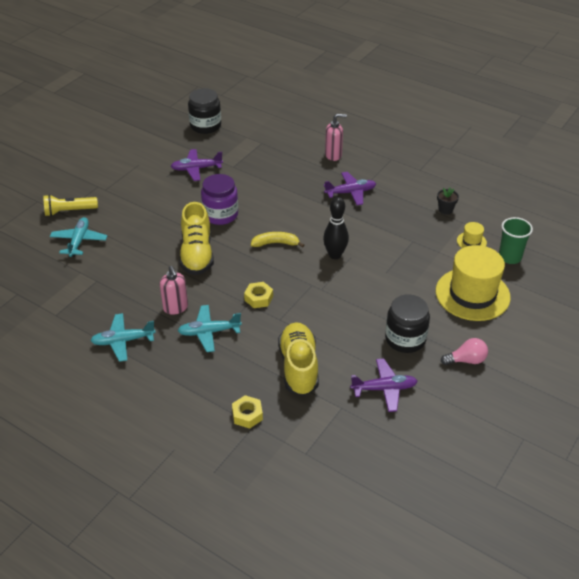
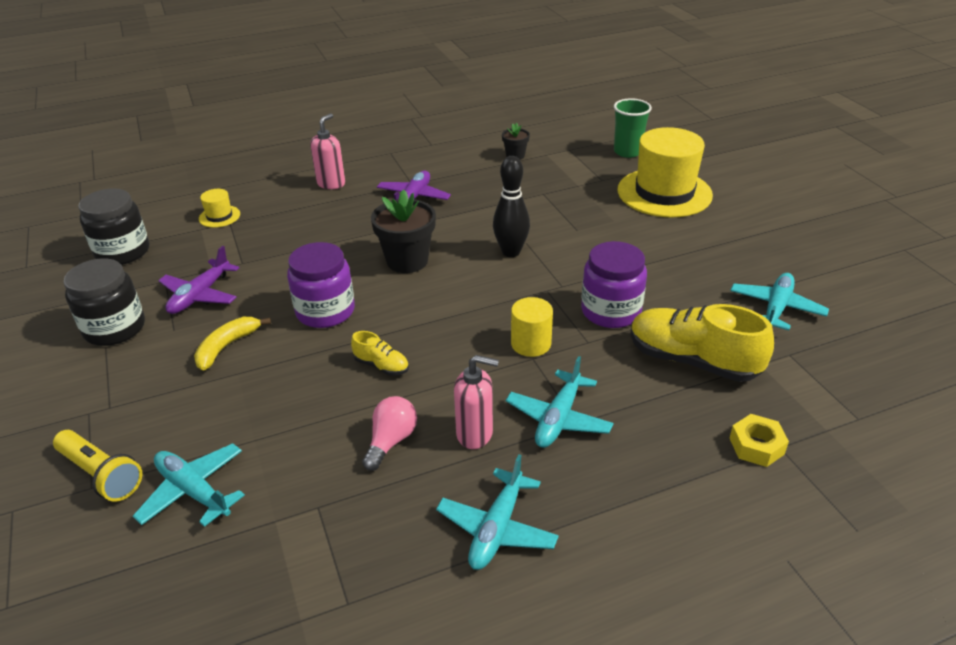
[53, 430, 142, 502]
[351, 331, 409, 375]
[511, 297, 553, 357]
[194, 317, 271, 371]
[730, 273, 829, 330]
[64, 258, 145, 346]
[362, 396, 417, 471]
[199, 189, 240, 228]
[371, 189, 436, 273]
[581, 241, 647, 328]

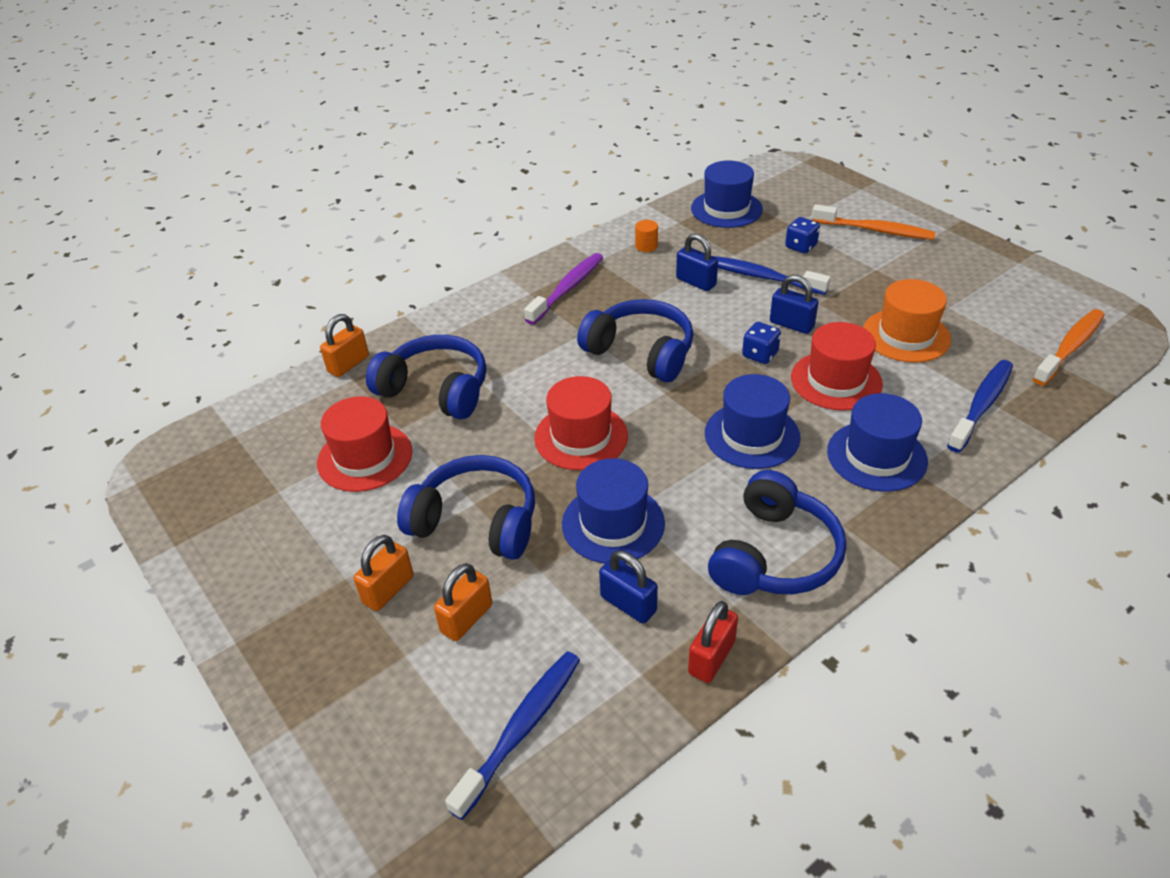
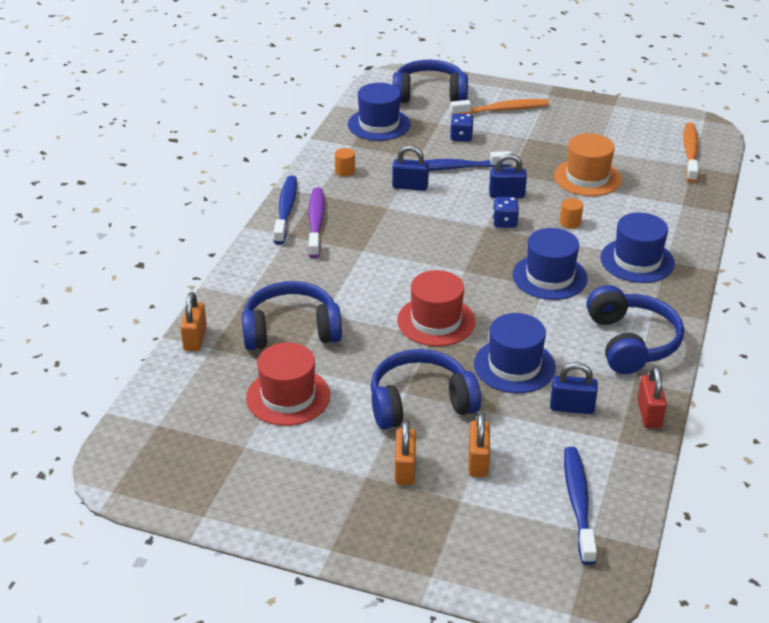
[393, 60, 468, 103]
[560, 198, 583, 228]
[273, 176, 297, 245]

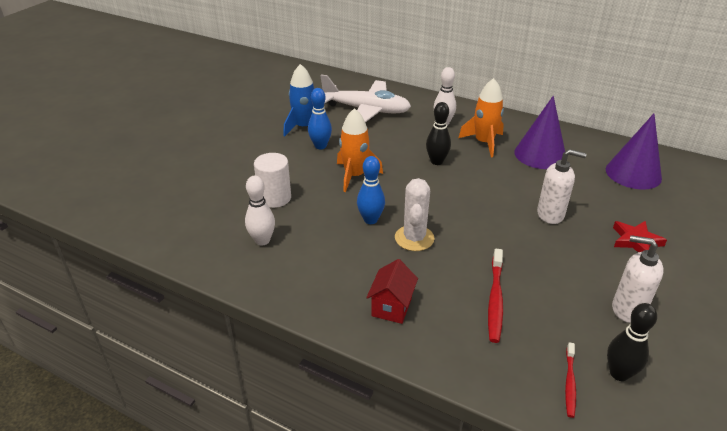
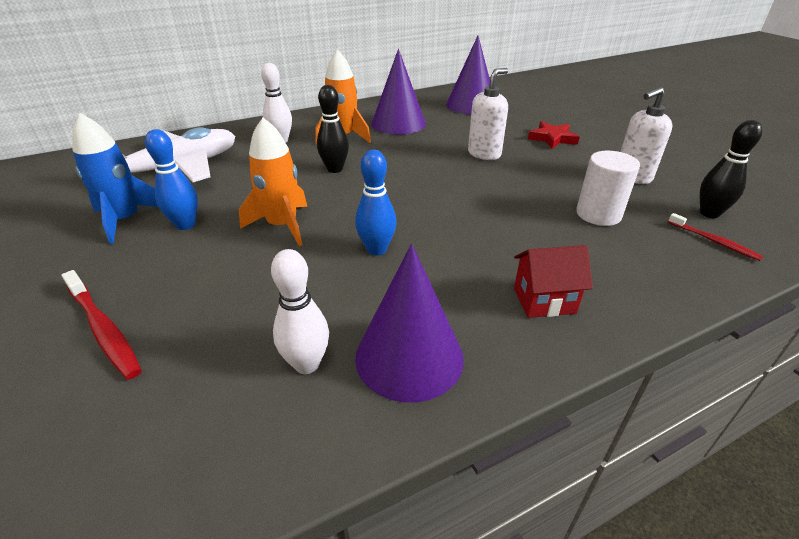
[576, 151, 640, 226]
[514, 245, 593, 318]
[395, 178, 435, 251] (first image)
[62, 270, 142, 380]
[355, 244, 464, 403]

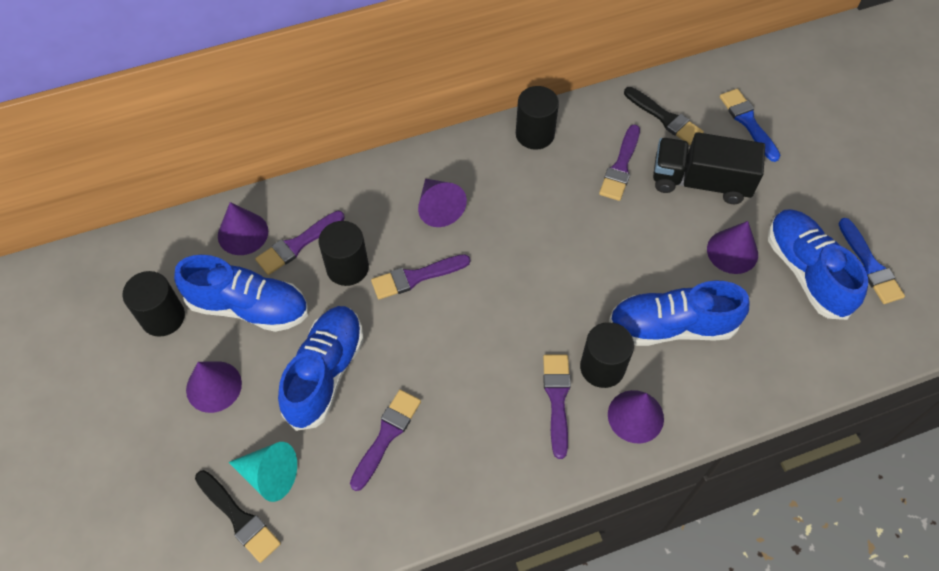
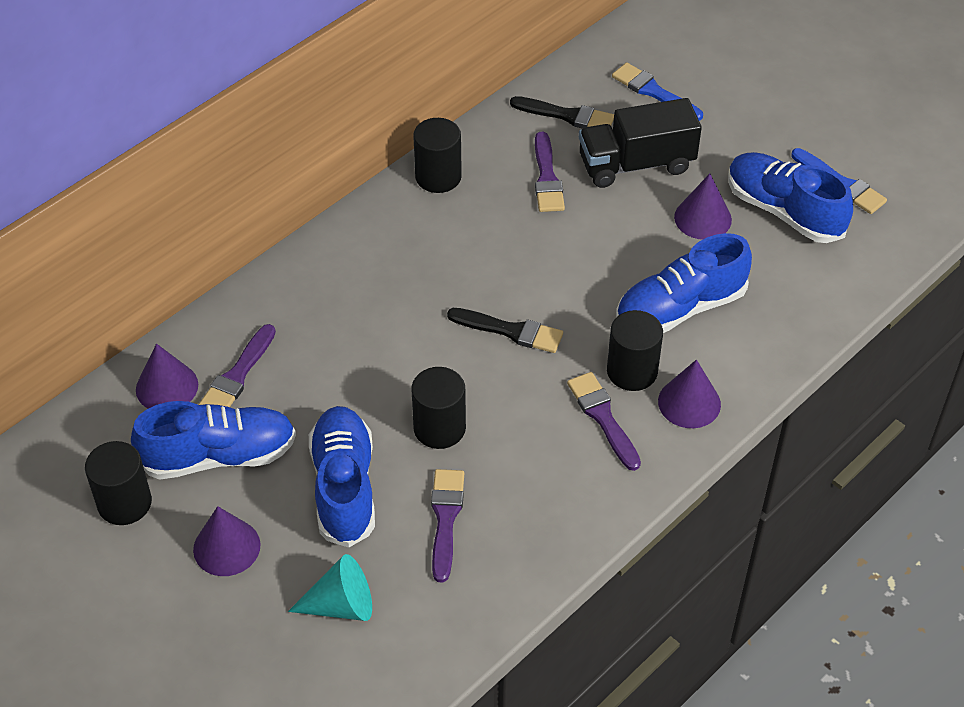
[447, 308, 563, 353]
[411, 367, 466, 449]
[371, 254, 470, 299] (first image)
[418, 179, 467, 227] (first image)

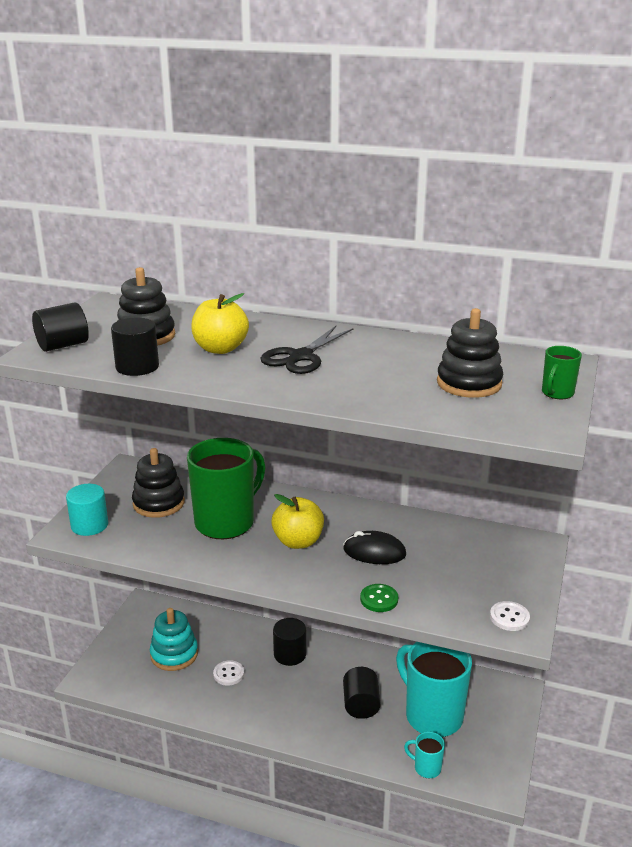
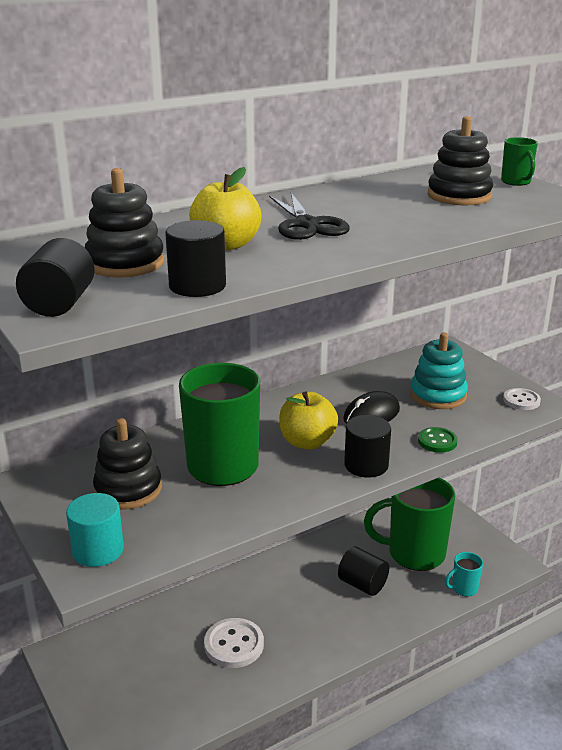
[410, 333, 468, 409]
[204, 618, 264, 668]
[344, 415, 391, 478]
[364, 477, 455, 571]

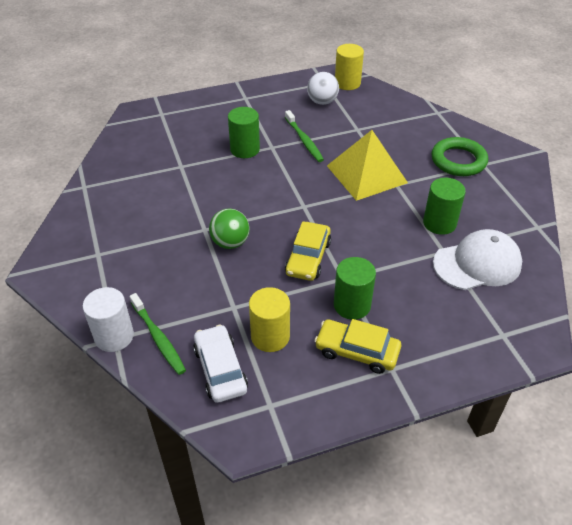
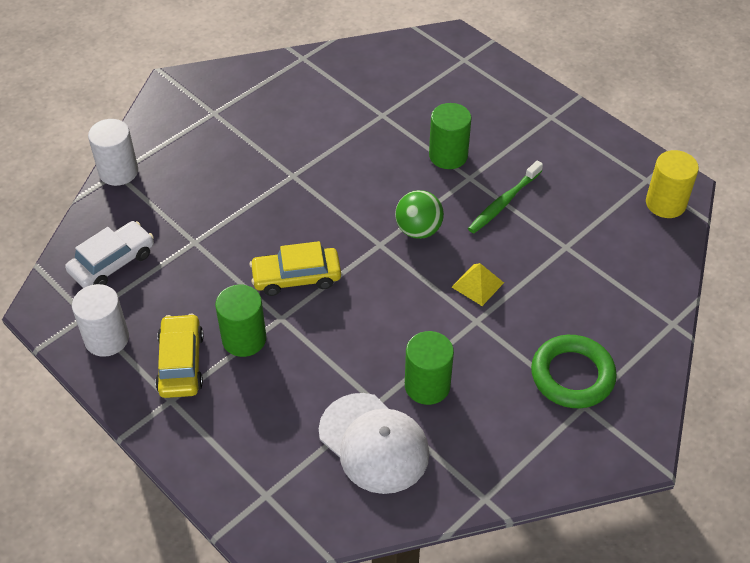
[130, 293, 186, 375] (first image)
[395, 190, 444, 239]
[249, 287, 290, 352] (first image)
[307, 72, 339, 105] (first image)
[452, 263, 504, 306]
[72, 284, 129, 357]

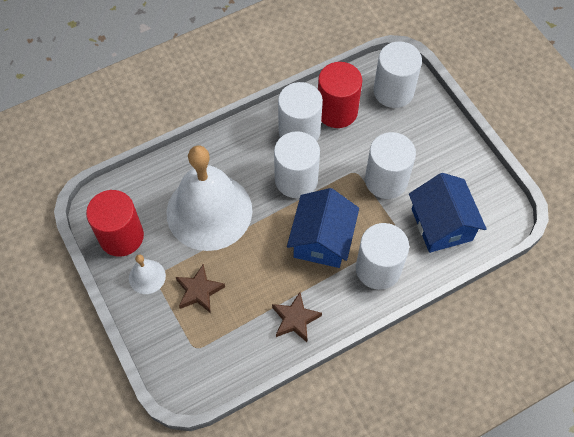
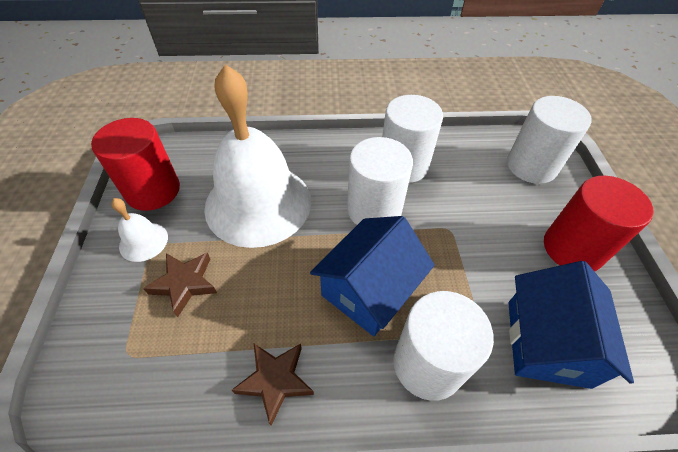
[544, 176, 654, 271]
[365, 132, 416, 199] (first image)

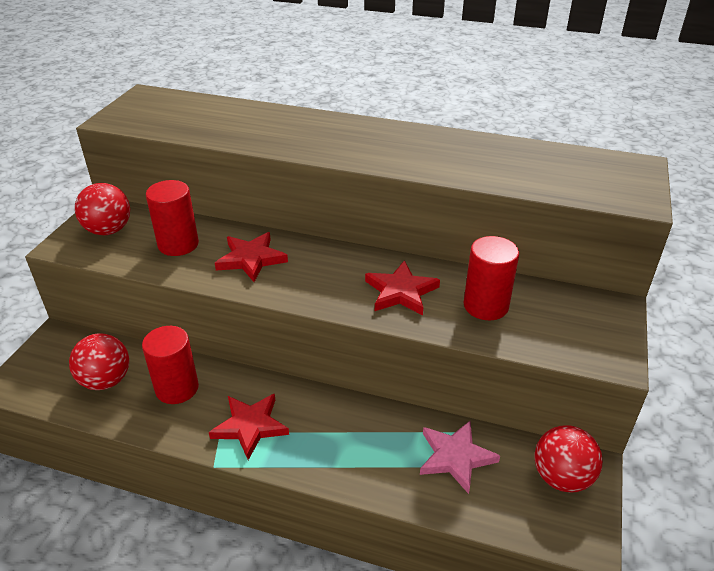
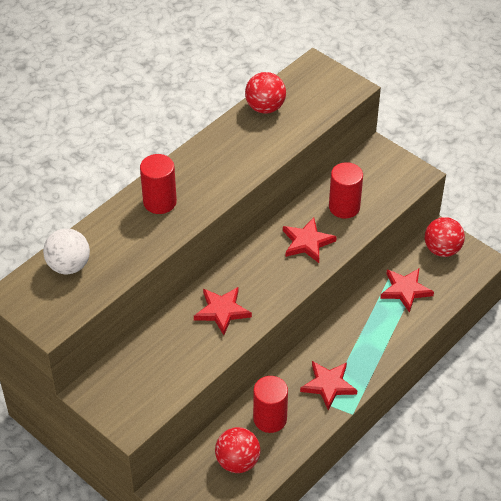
[245, 72, 286, 114]
[140, 154, 177, 214]
[380, 268, 434, 313]
[43, 228, 90, 275]

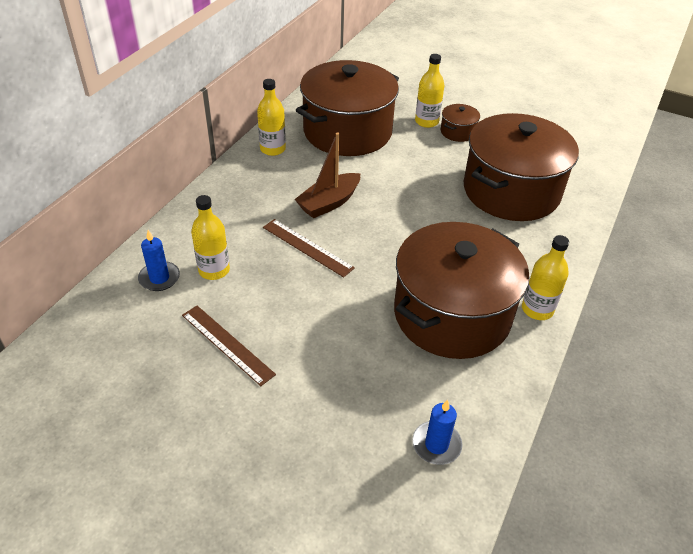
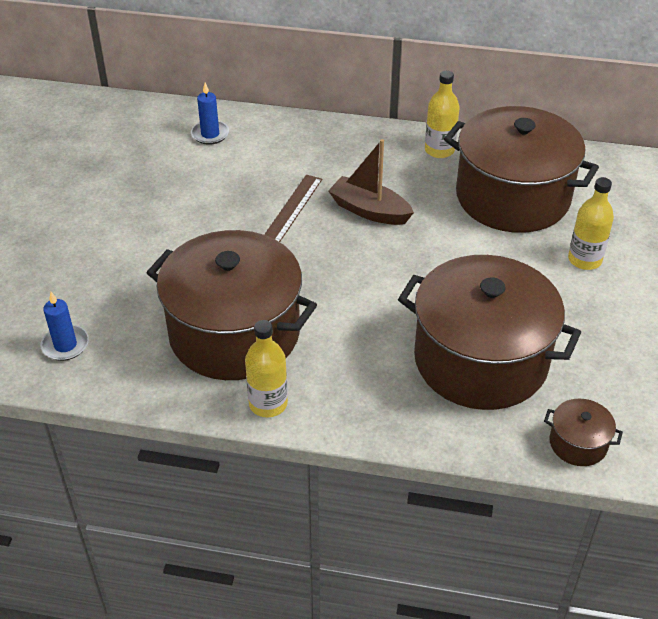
[182, 306, 276, 386] (first image)
[191, 195, 230, 280] (first image)
[544, 399, 623, 466]

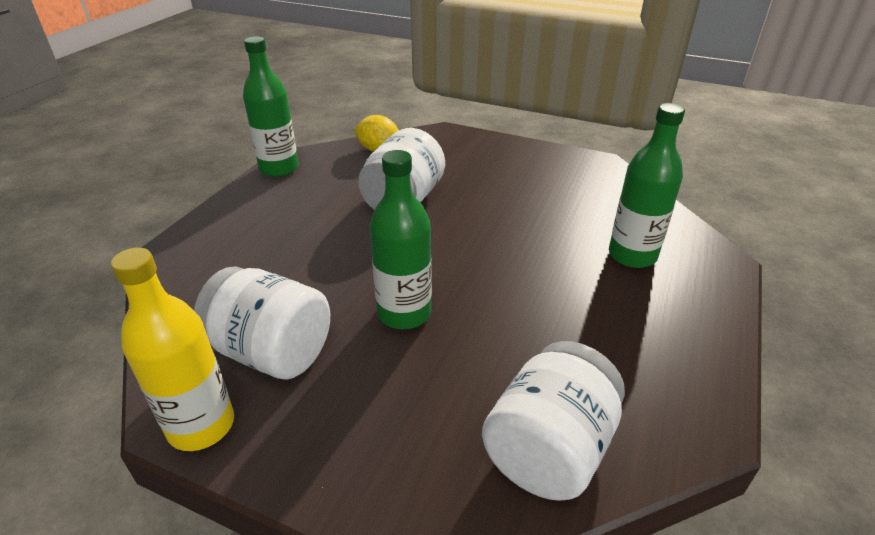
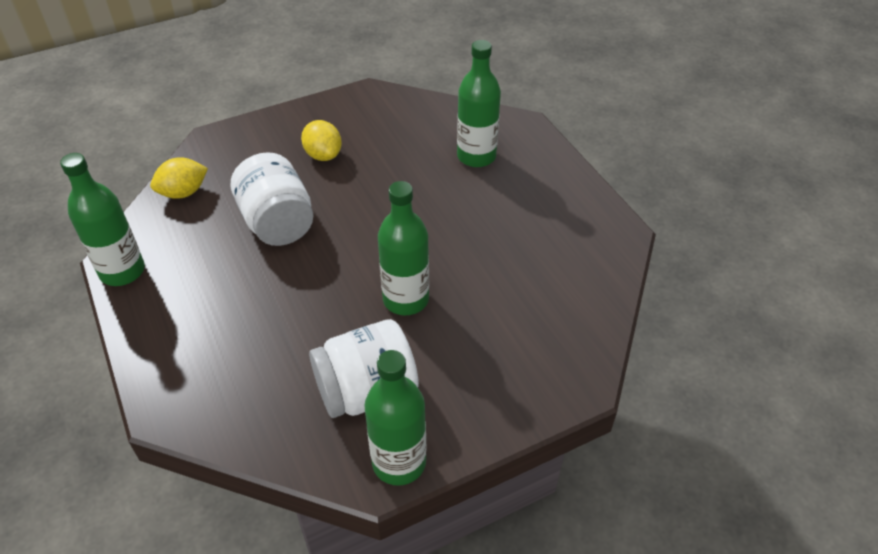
[364, 350, 427, 486]
[482, 341, 625, 500] (first image)
[301, 120, 342, 161]

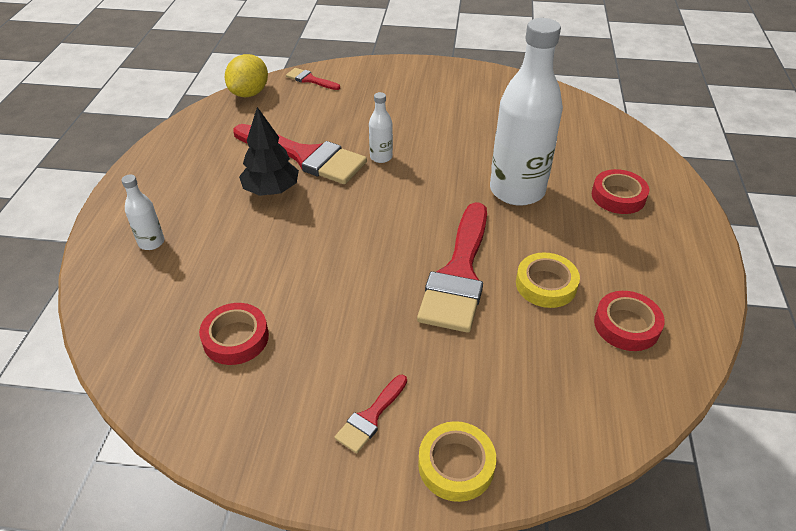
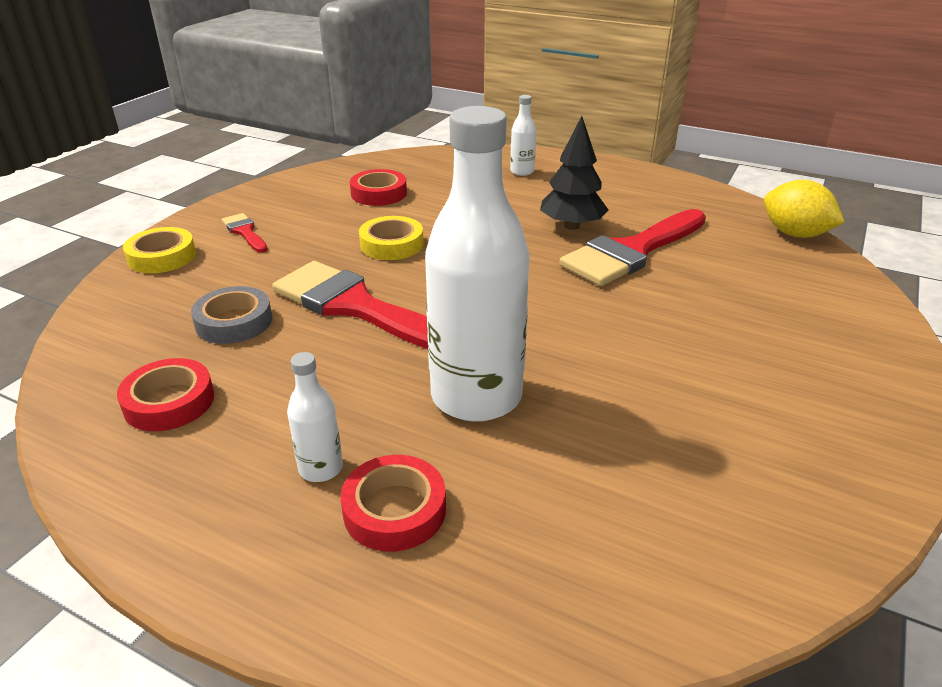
[286, 68, 340, 90] (first image)
[287, 352, 343, 482]
[359, 216, 424, 260]
[191, 286, 272, 344]

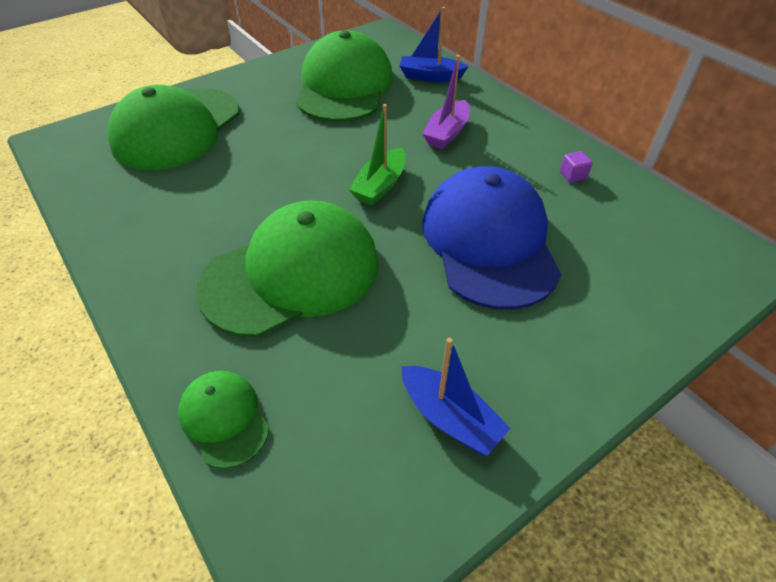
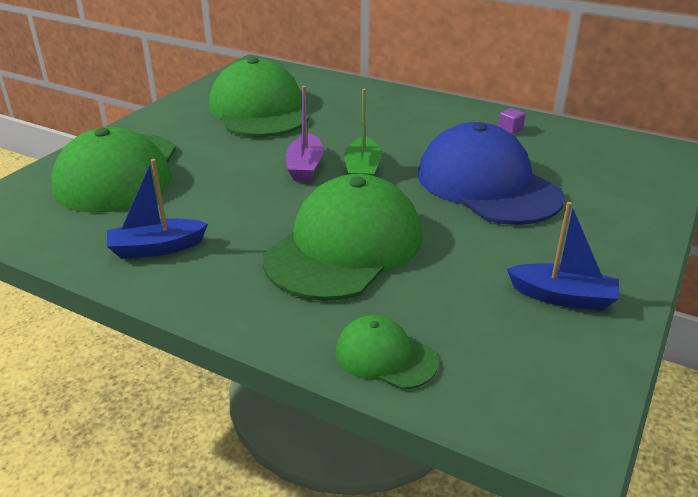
[107, 159, 208, 259]
[286, 86, 324, 182]

